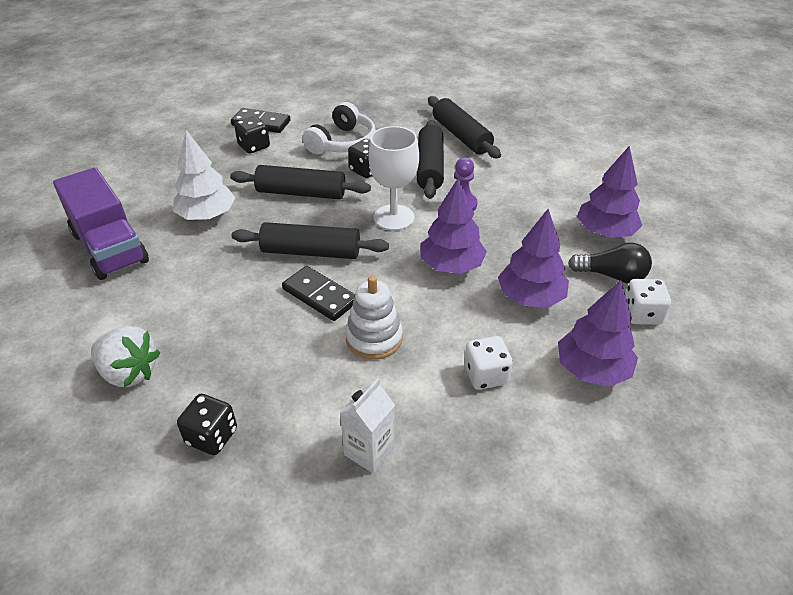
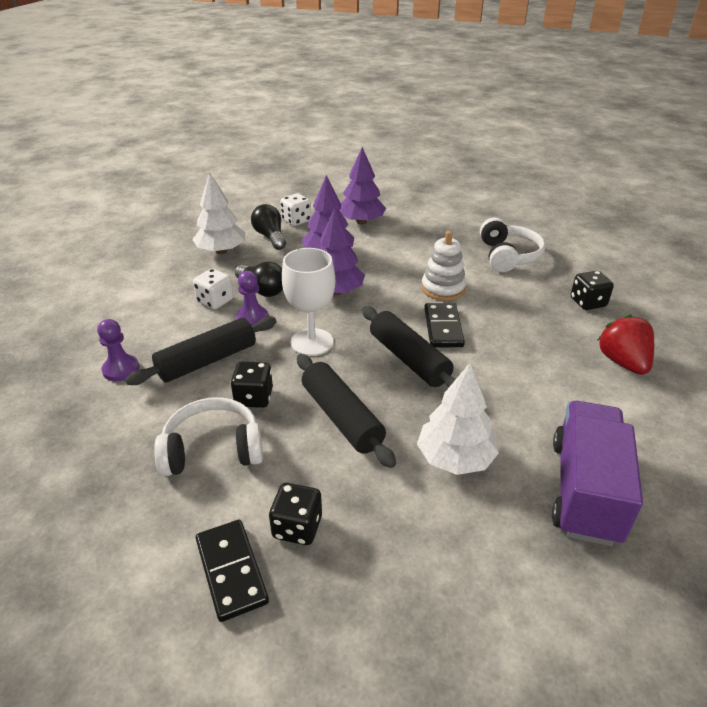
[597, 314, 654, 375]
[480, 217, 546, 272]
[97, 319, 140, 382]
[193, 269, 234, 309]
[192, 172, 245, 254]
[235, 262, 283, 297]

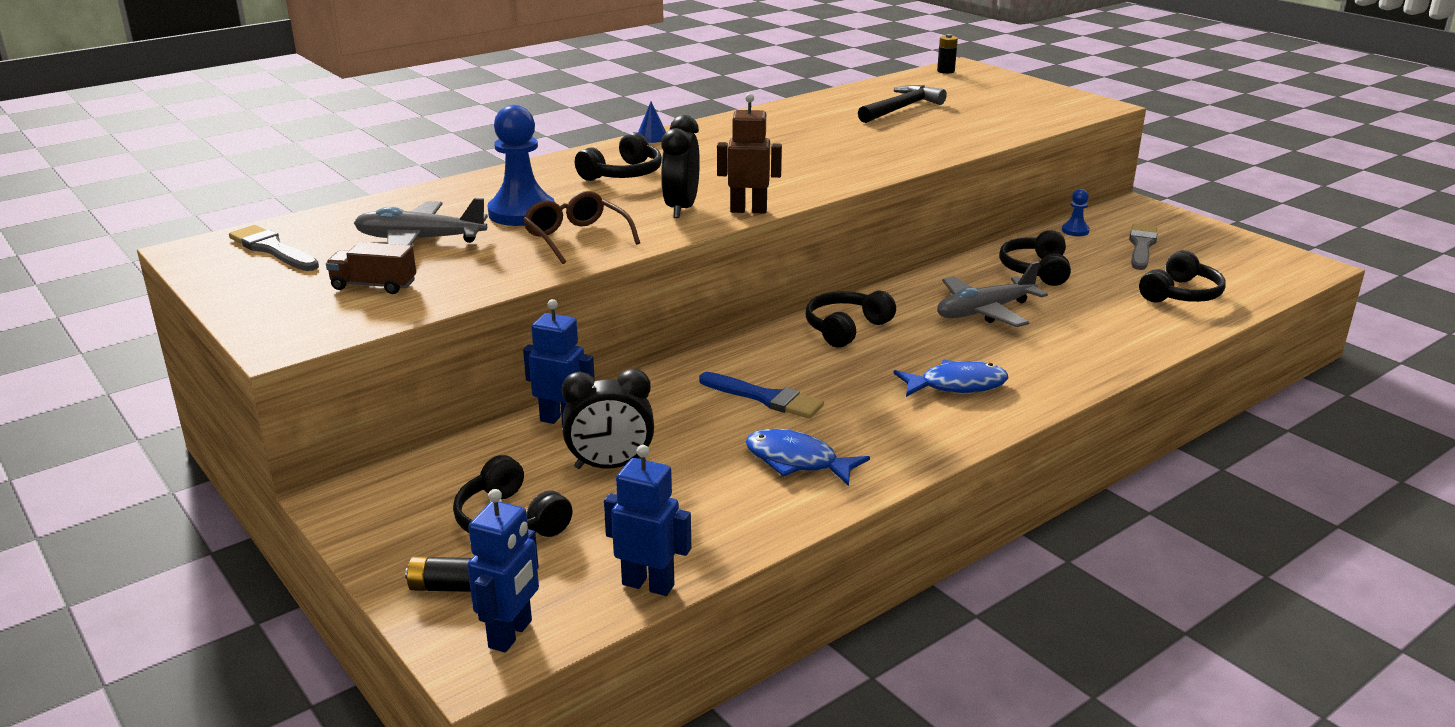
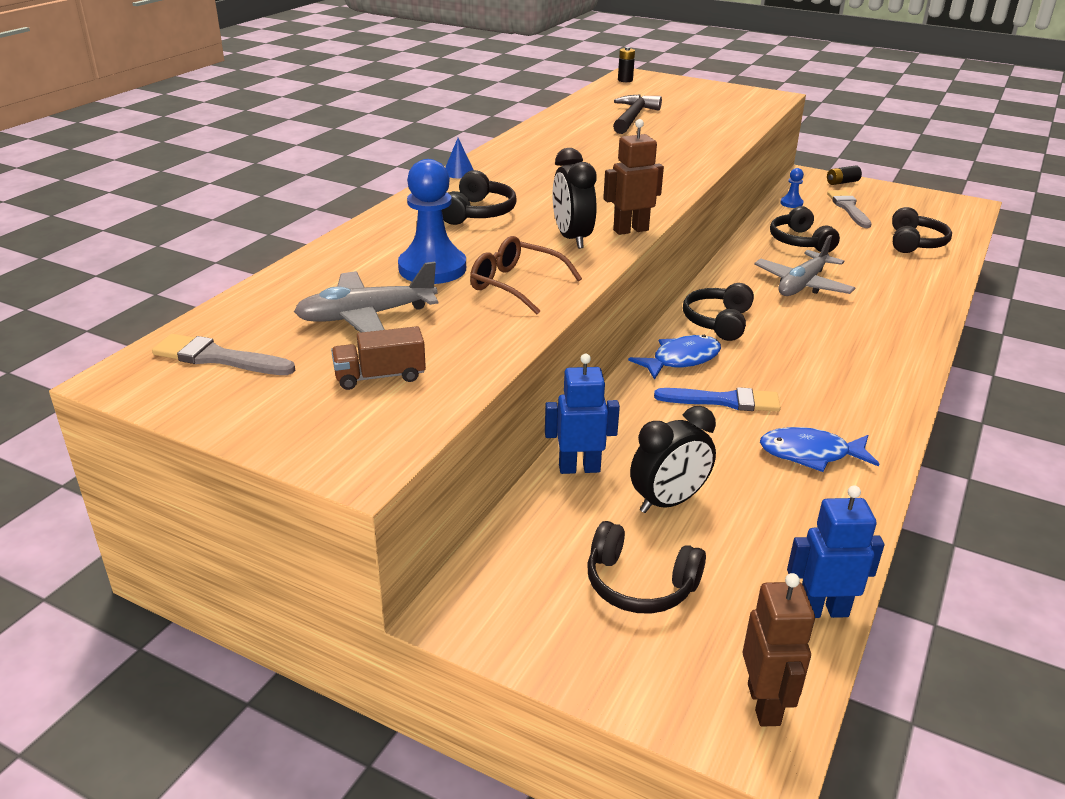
[827, 165, 862, 185]
[743, 573, 815, 727]
[628, 335, 721, 380]

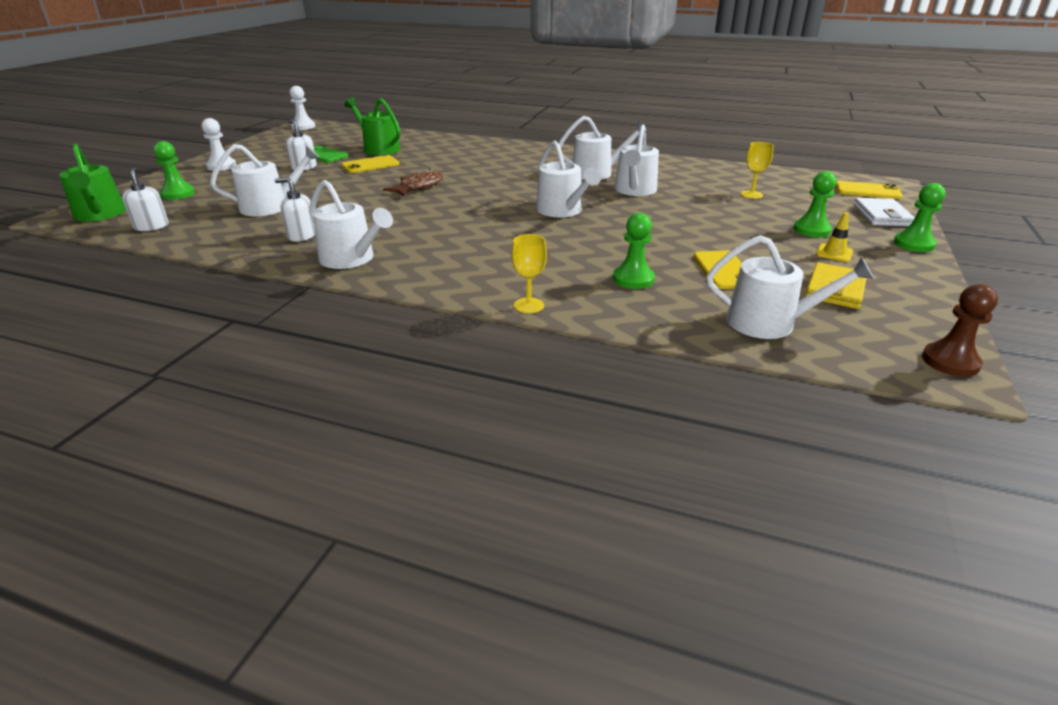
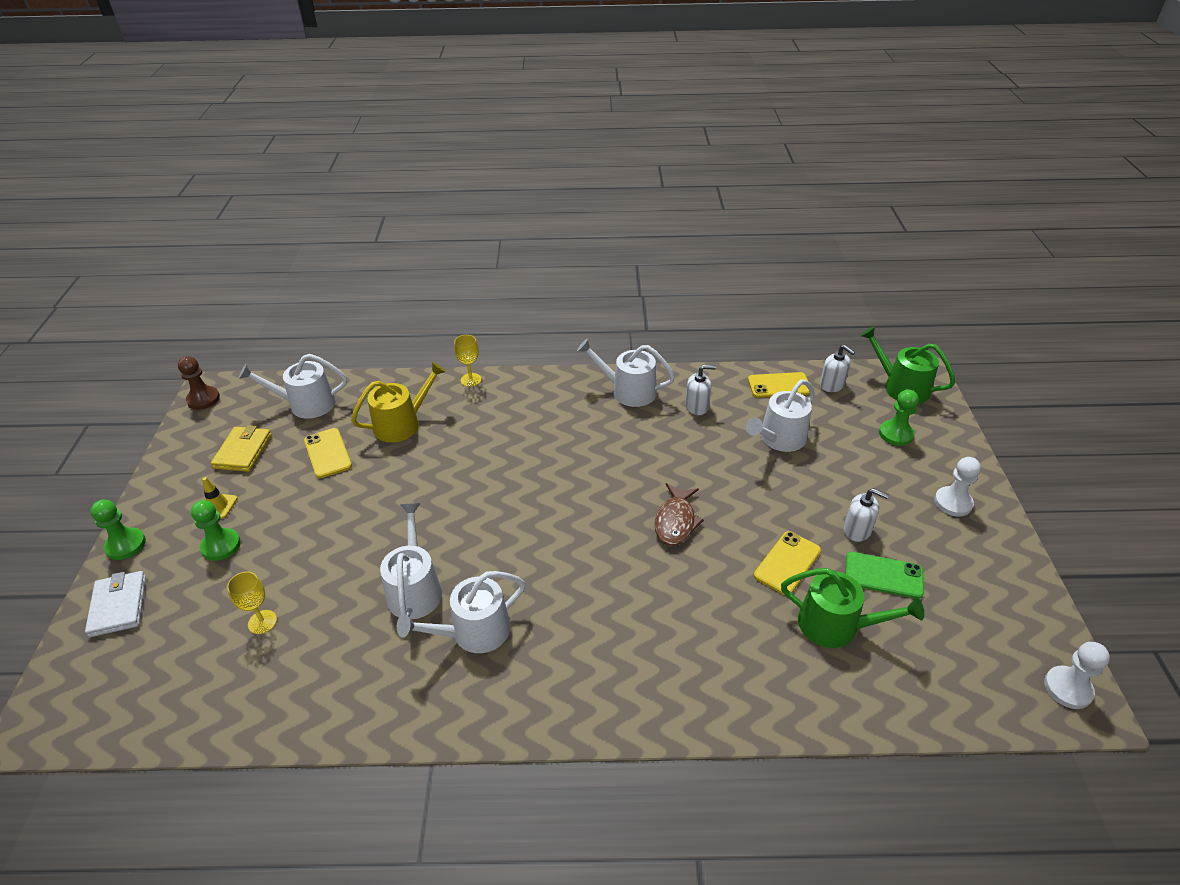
[536, 141, 601, 217] (first image)
[351, 362, 446, 443]
[748, 372, 810, 398]

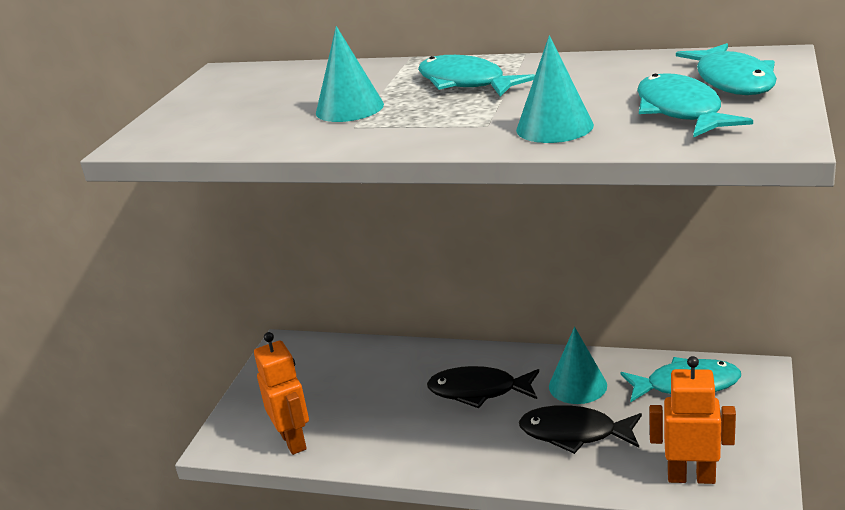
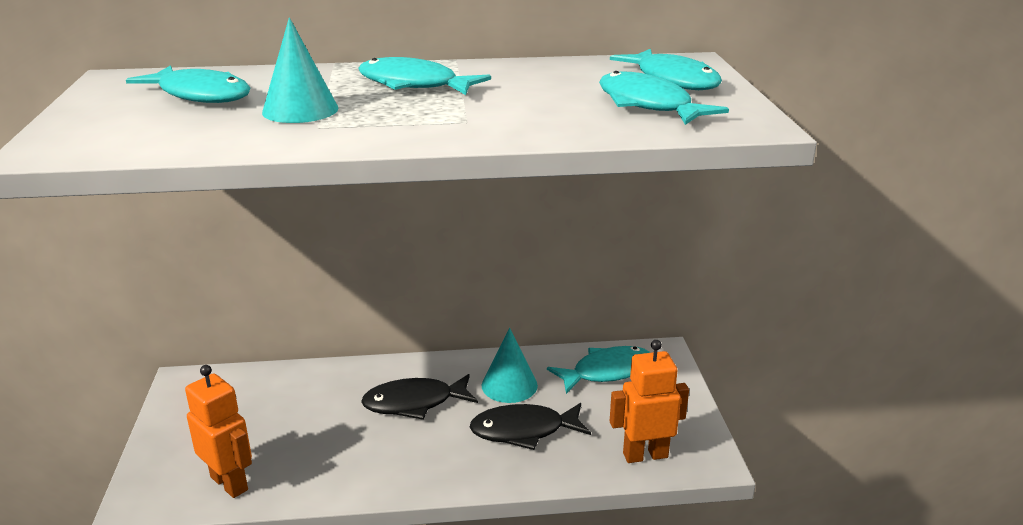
[516, 36, 594, 143] (first image)
[126, 65, 250, 103]

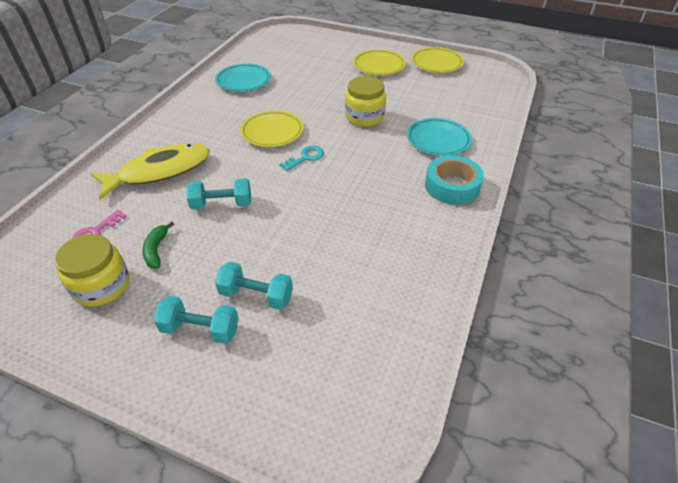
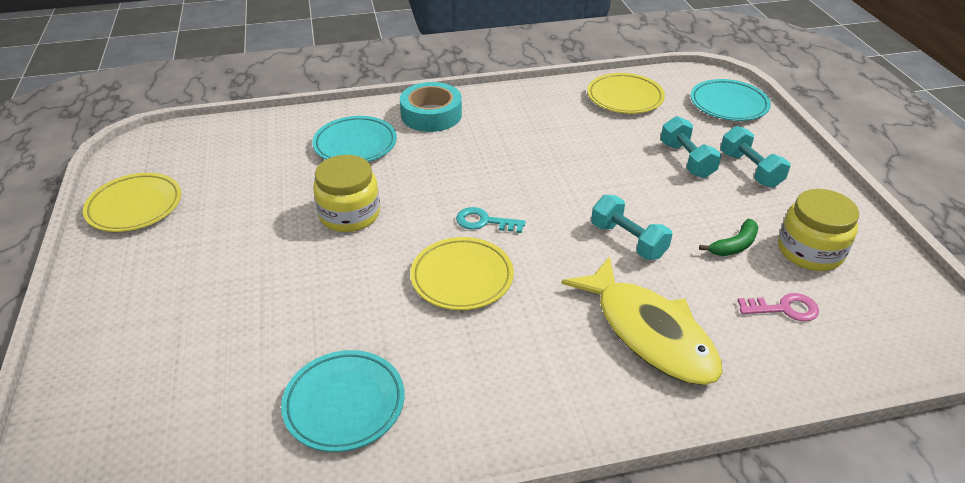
[561, 256, 722, 385]
[587, 73, 665, 114]
[691, 79, 771, 121]

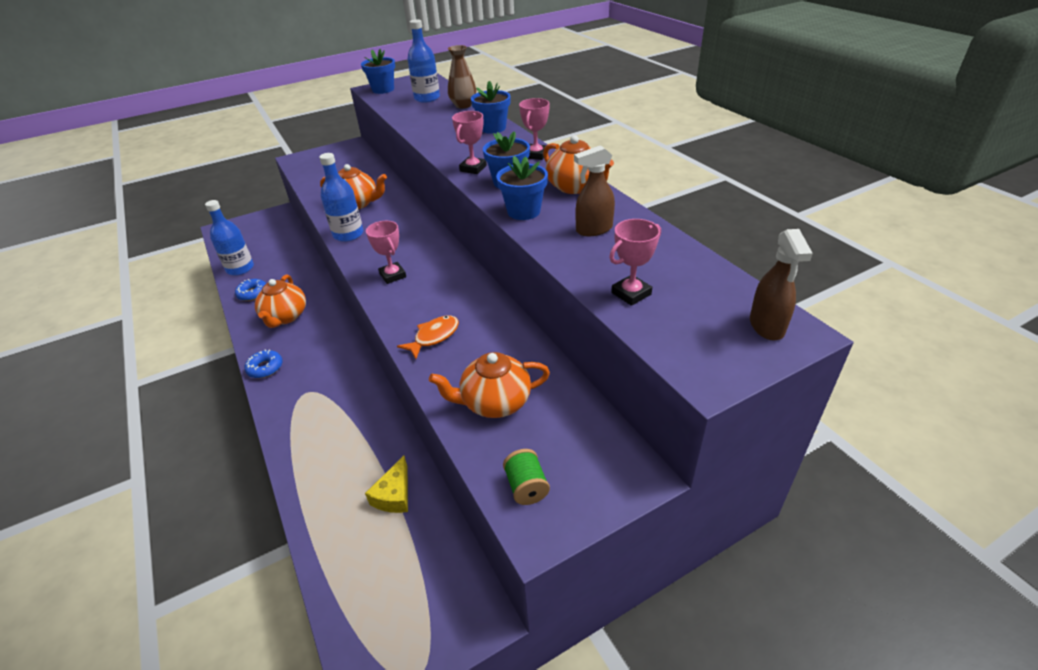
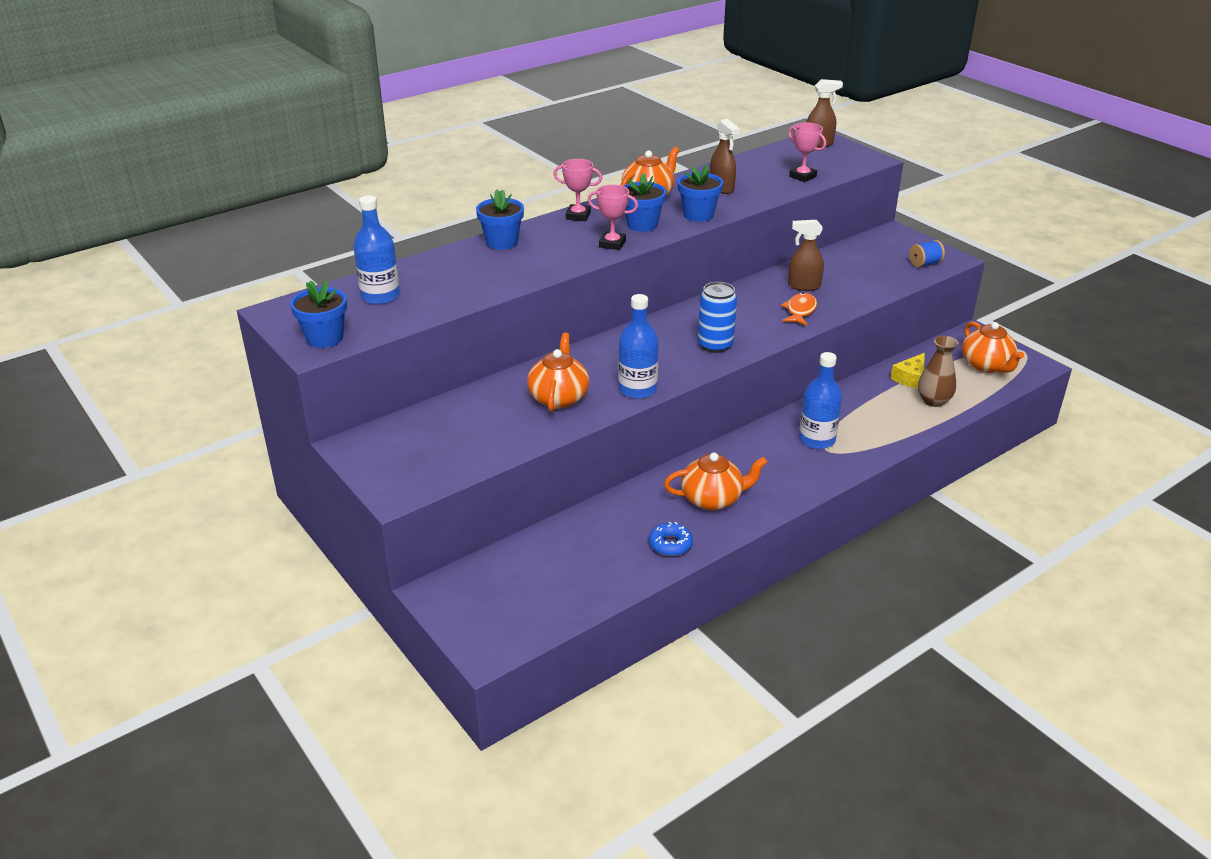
[799, 352, 842, 449]
[244, 350, 283, 378] (first image)
[891, 353, 925, 389]
[698, 282, 737, 353]
[781, 293, 817, 326]
[962, 321, 1024, 373]
[918, 336, 958, 407]
[909, 240, 945, 267]
[788, 220, 824, 291]

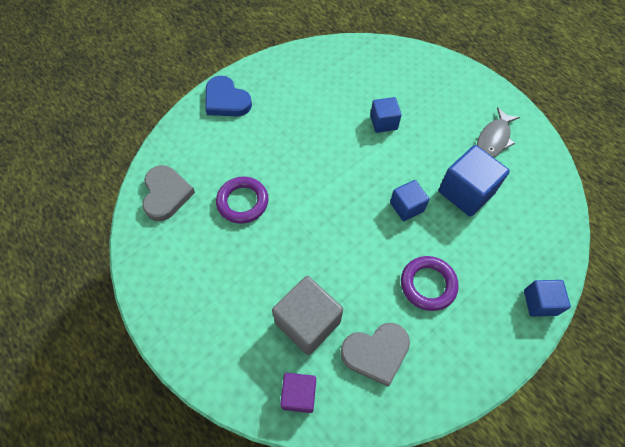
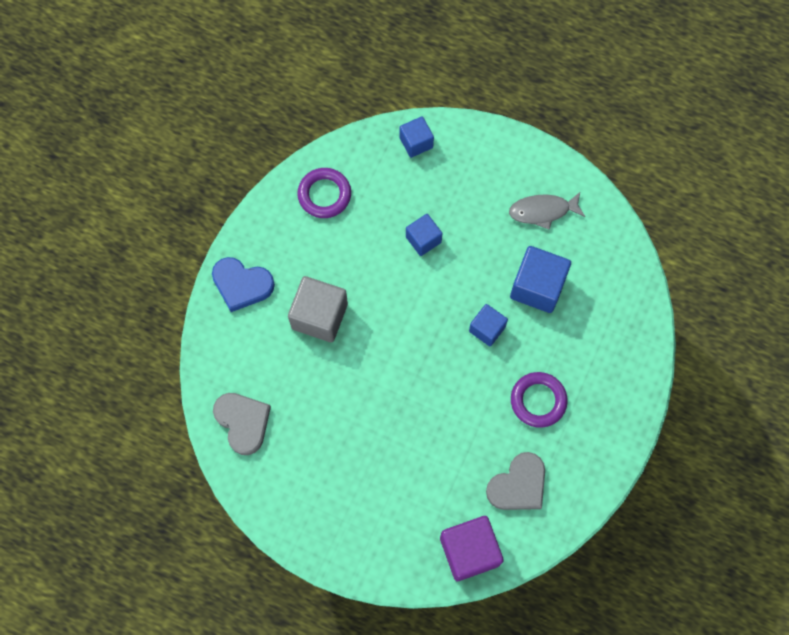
[297, 168, 351, 218]
[288, 276, 348, 342]
[440, 516, 504, 581]
[509, 192, 585, 230]
[399, 116, 434, 158]

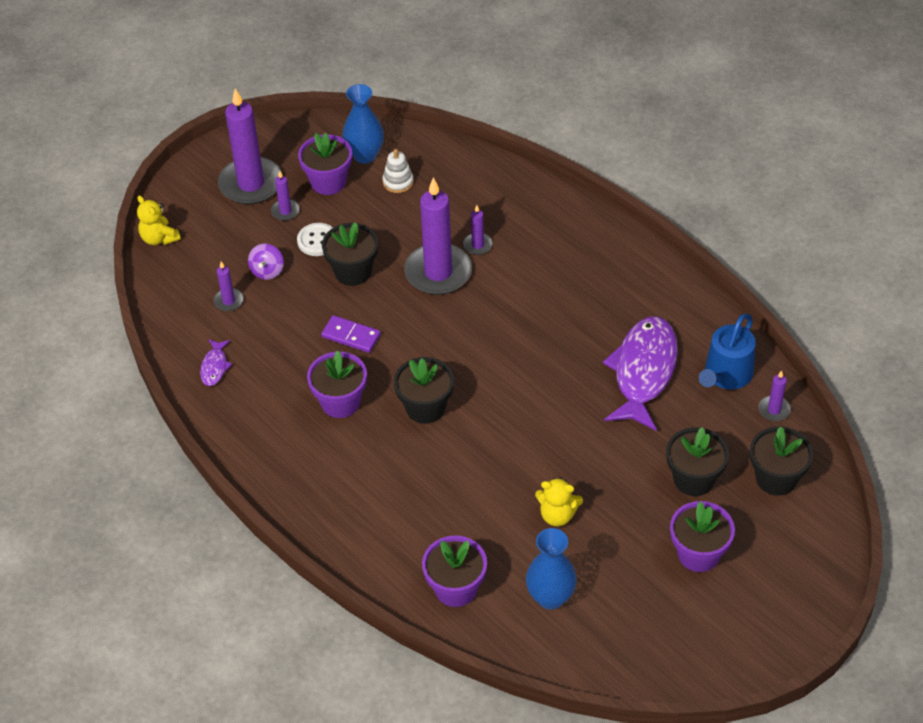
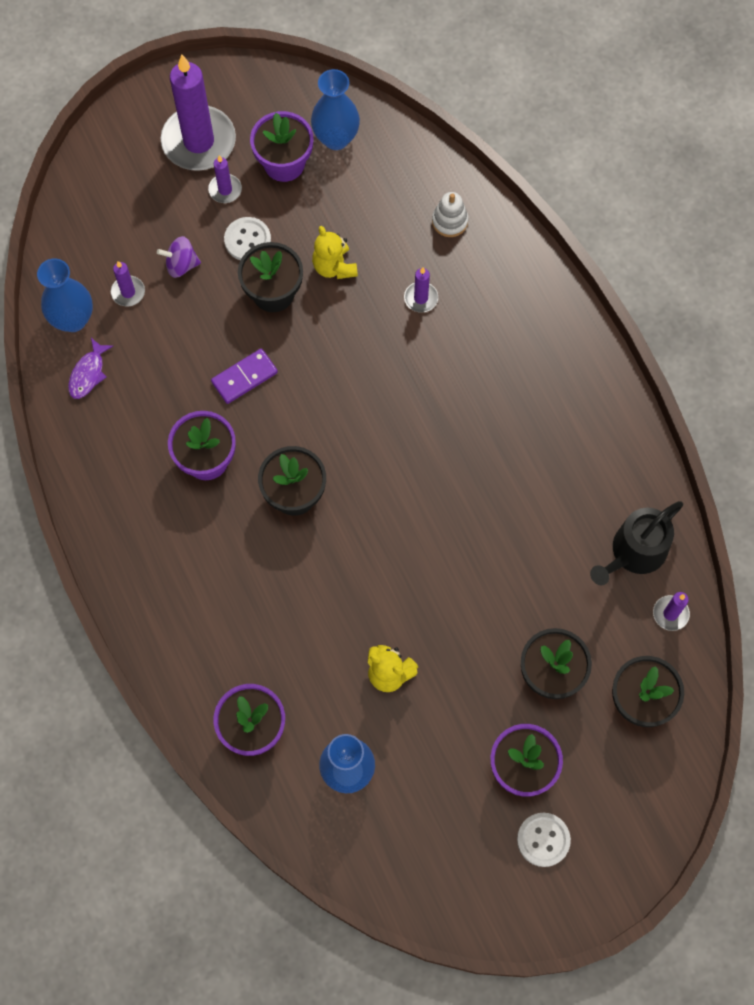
[312, 226, 358, 279]
[157, 236, 201, 278]
[211, 349, 278, 404]
[432, 192, 468, 237]
[404, 177, 472, 295] (first image)
[603, 316, 678, 431] (first image)
[590, 501, 683, 585]
[37, 258, 93, 332]
[517, 813, 571, 867]

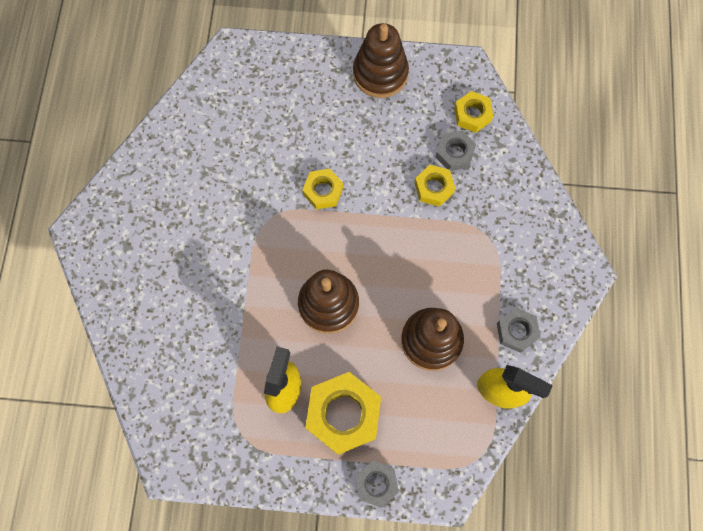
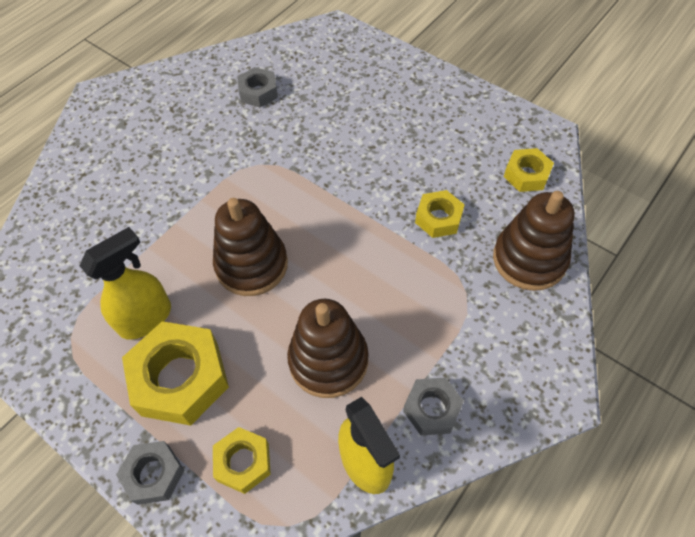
[213, 427, 271, 494]
[493, 191, 575, 291]
[237, 67, 278, 108]

